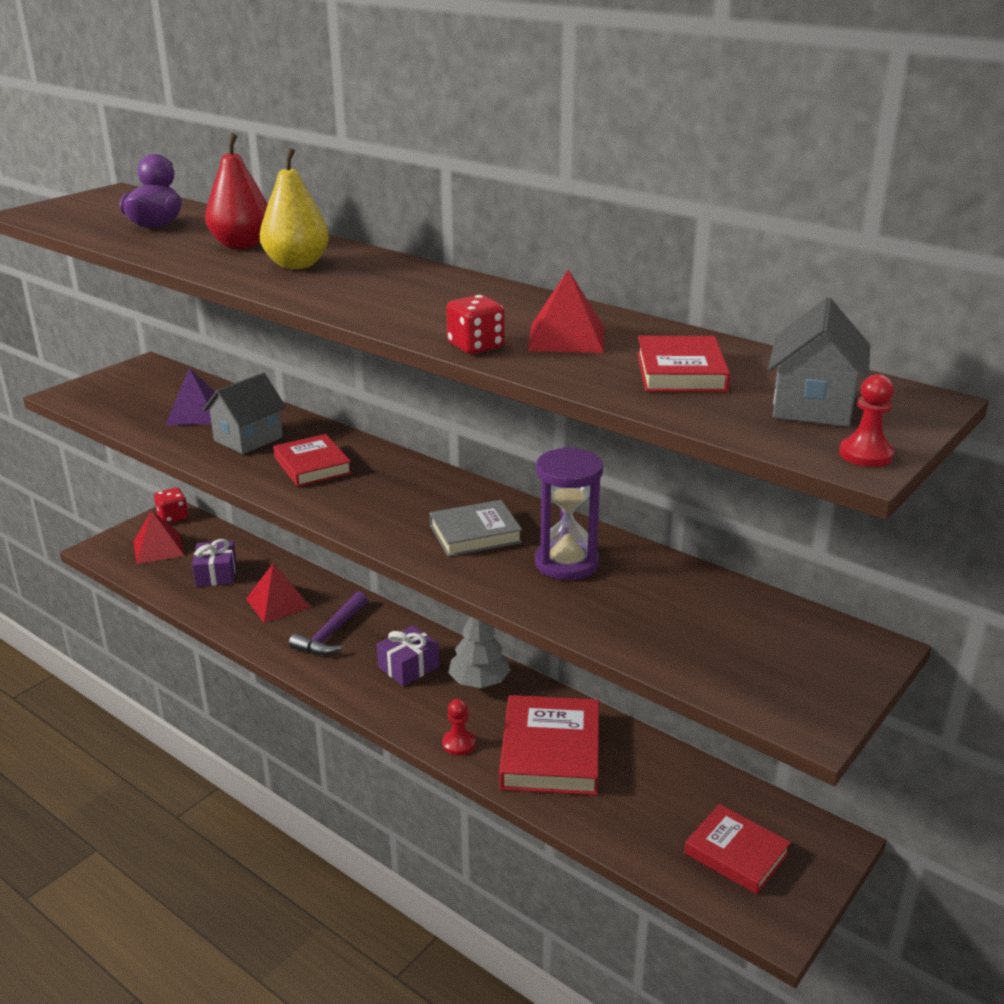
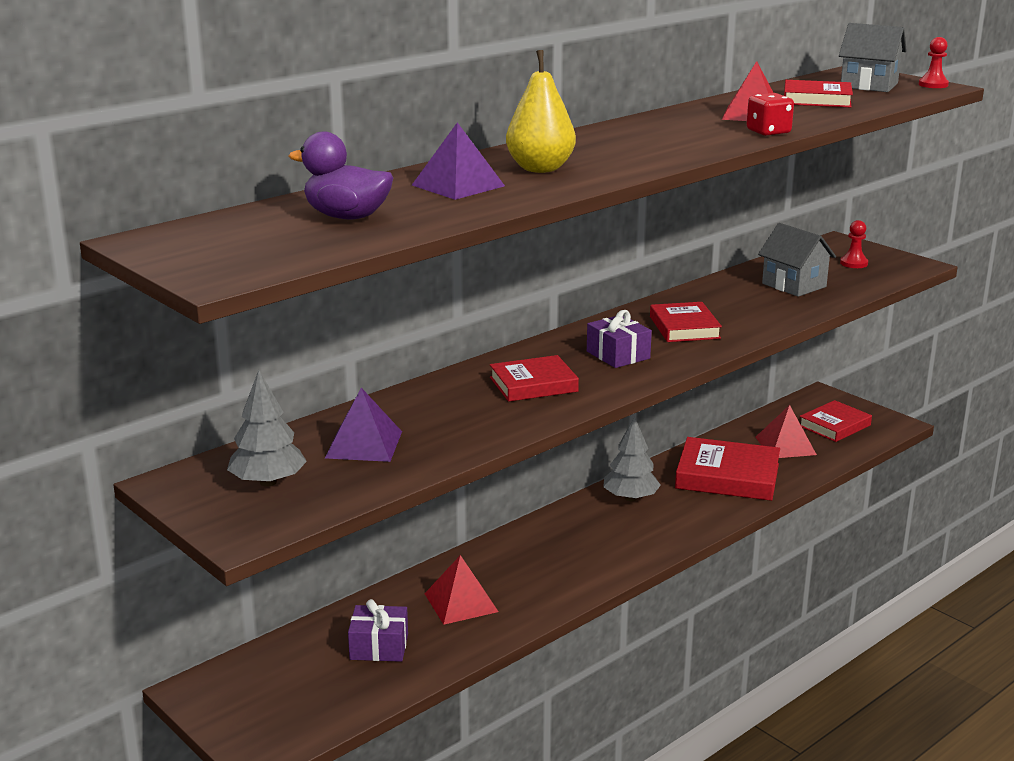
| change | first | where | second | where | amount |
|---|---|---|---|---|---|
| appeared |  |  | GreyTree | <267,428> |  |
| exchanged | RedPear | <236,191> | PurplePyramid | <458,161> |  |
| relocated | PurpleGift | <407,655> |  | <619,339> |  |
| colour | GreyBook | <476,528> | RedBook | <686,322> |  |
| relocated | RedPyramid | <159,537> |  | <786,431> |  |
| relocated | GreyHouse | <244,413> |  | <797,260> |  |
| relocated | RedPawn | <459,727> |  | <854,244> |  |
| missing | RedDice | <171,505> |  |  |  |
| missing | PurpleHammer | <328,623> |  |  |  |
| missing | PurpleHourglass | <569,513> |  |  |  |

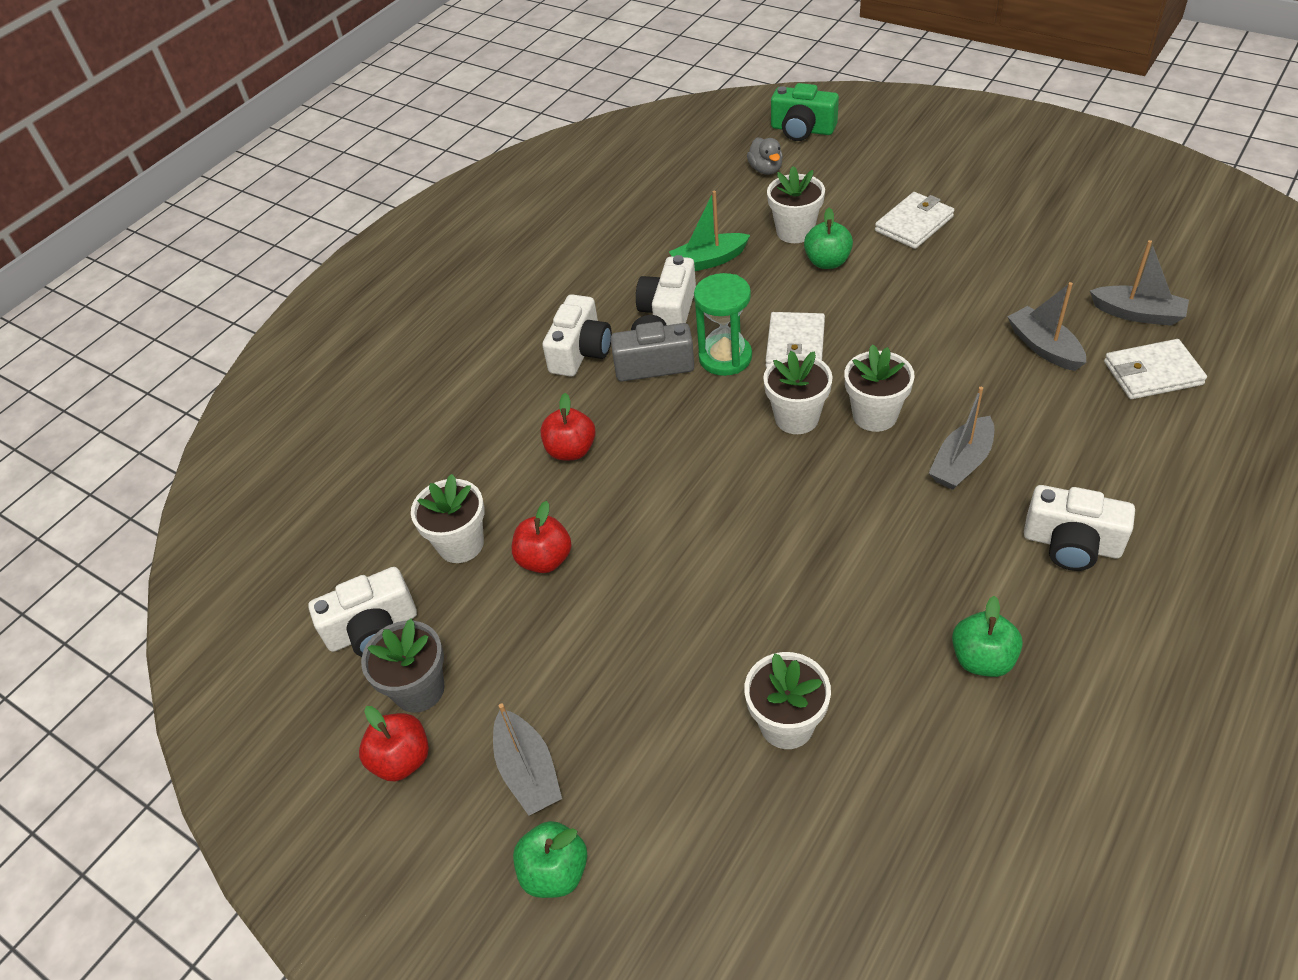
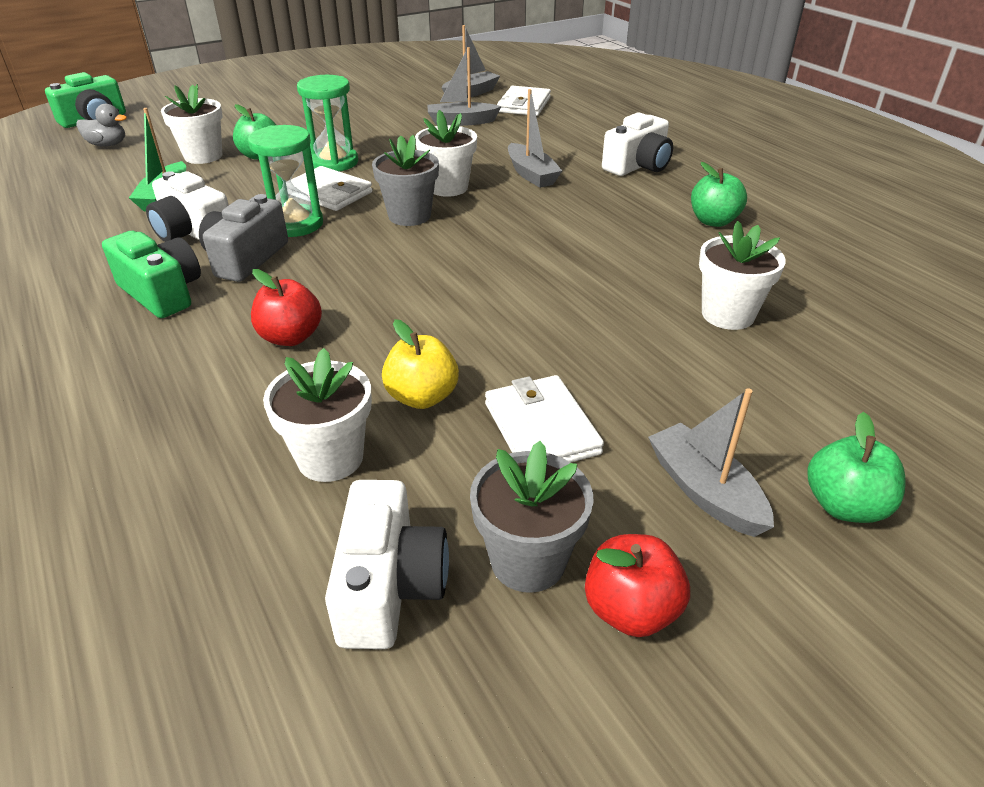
| change | first | where | second | where | amount |
|---|---|---|---|---|---|
| colour | WhiteCamera | <577,335> | GreenCamera | <151,274> |  |
| appeared |  |  | GreenHourglass | <327,123> |  |
| colour | WhiteFlowerPot | <798,392> | GreyFlowerPot | <405,180> |  |
| colour | RedApple | <542,537> | YellowApple | <420,364> |  |
| relocated | WhiteWallet | <914,220> |  | <544,419> |  |
| spun | GreyBoat | <527,759> |  | <711,463> | 120 degrees counterclockwise |

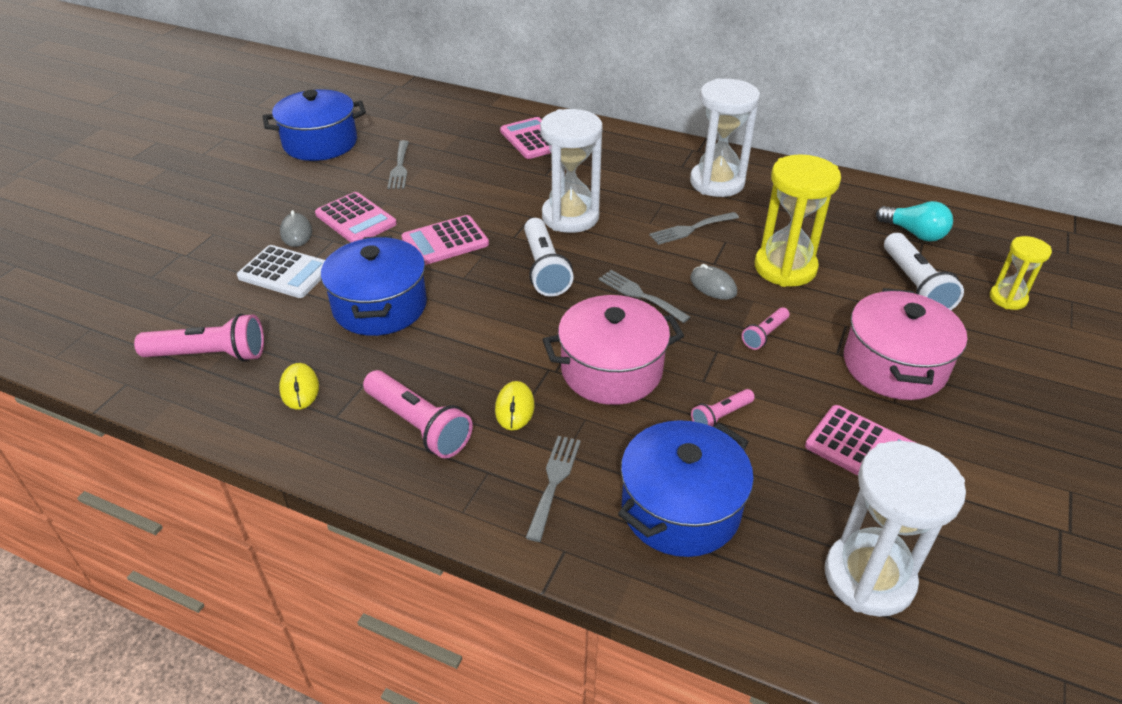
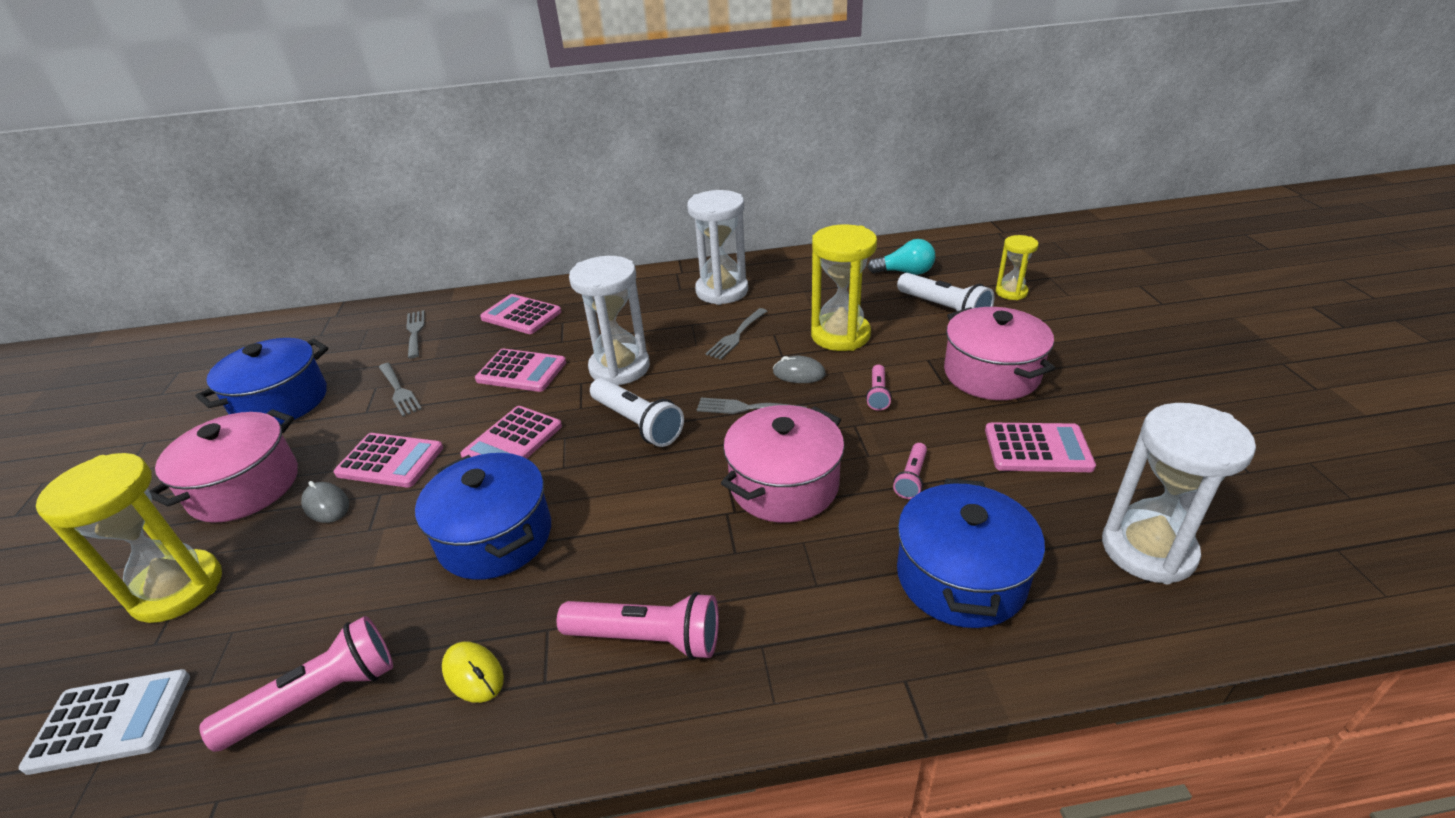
| change | first | where | second | where | amount |
|---|---|---|---|---|---|
| relocated | WhiteCalculator | <281,271> |  | <104,722> |  |
| appeared |  |  | YellowHourglass | <129,538> |  |
| appeared |  |  | PinkPot | <223,466> |  |
| relocated | GreyFork | <553,489> |  | <415,334> |  |
| appeared |  |  | PinkCalculator | <520,370> |  |
| missing | YellowMouse | <514,405> |  |  |  |

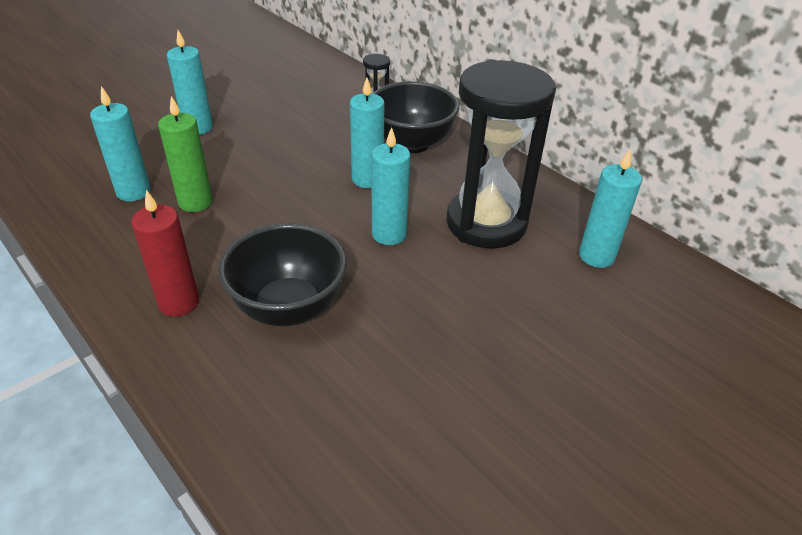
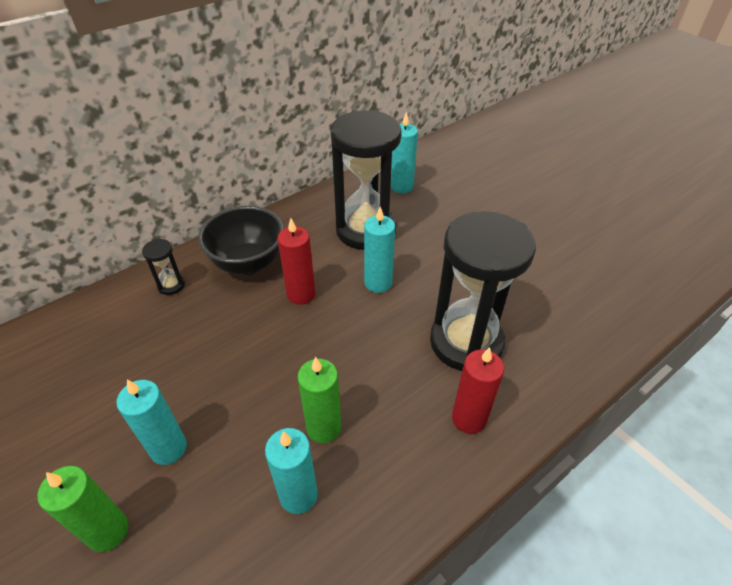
| change | first | where | second | where | amount |
|---|---|---|---|---|---|
| appeared |  |  | GreenCandle | <82,509> |  |
| colour | TurquoiseCandle | <367,133> | RedCandle | <296,261> |  |
| exchanged | BlackBowl | <282,274> | BlackHourglass | <483,291> |  |

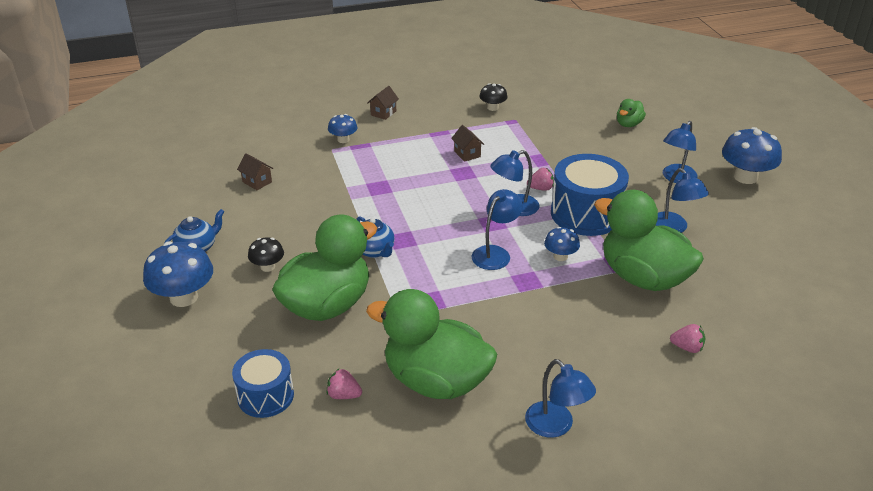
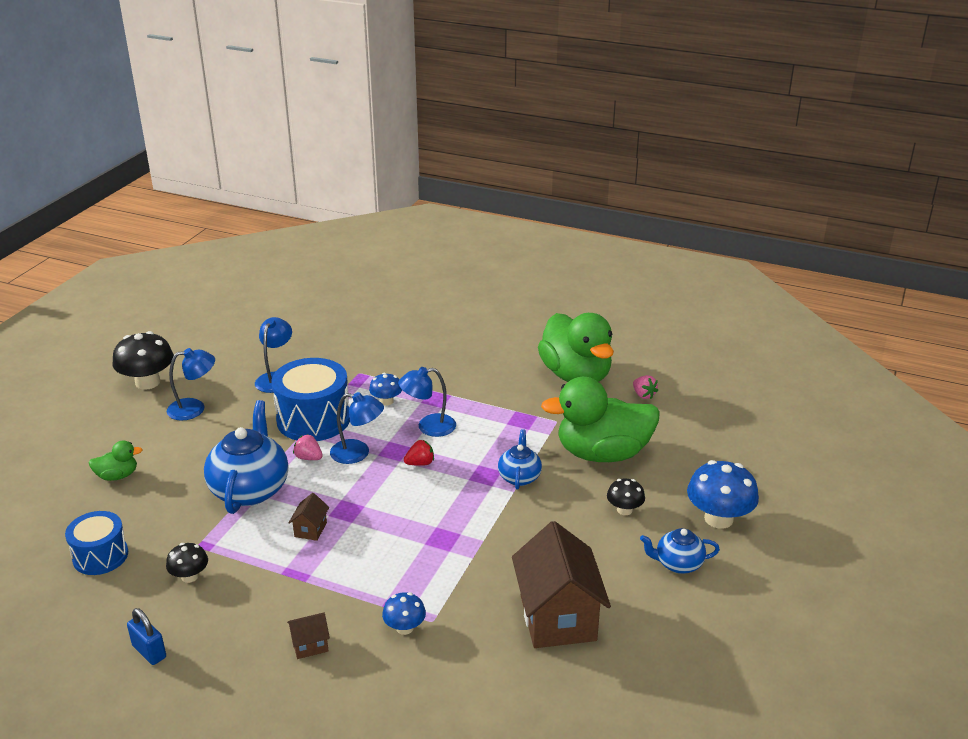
| change | first | where | second | where | amount |
|---|---|---|---|---|---|
| relocated | BlueDrum | <263,383> |  | <96,543> |  |
| colour | BlueMushroom | <752,155> | BlackMushroom | <143,360> |  |
| appeared |  |  | BluePadlock | <146,636> |  |
| appeared |  |  | BlueTeapot | <246,457> |  |
| appeared |  |  | RedStrawberry | <419,453> |  |
| size | BrownHouse | <255,171> |  | <561,584> | x2.37 |
| missing | BlueLamp | <560,398> |  |  |  |
| missing | GreenDuck | <649,240> |  |  |  |
| missing | PinkStrawberry | <687,338> |  |  |  |

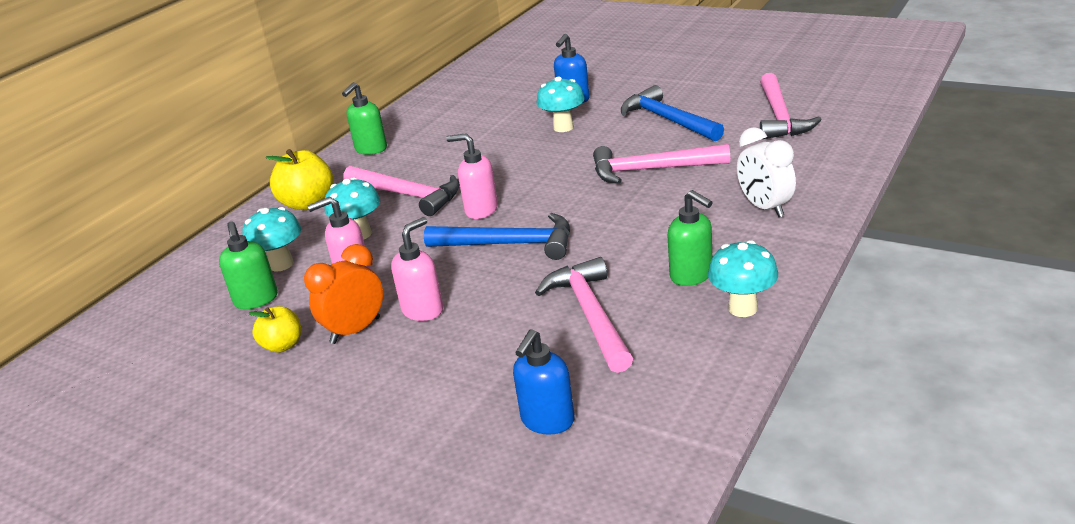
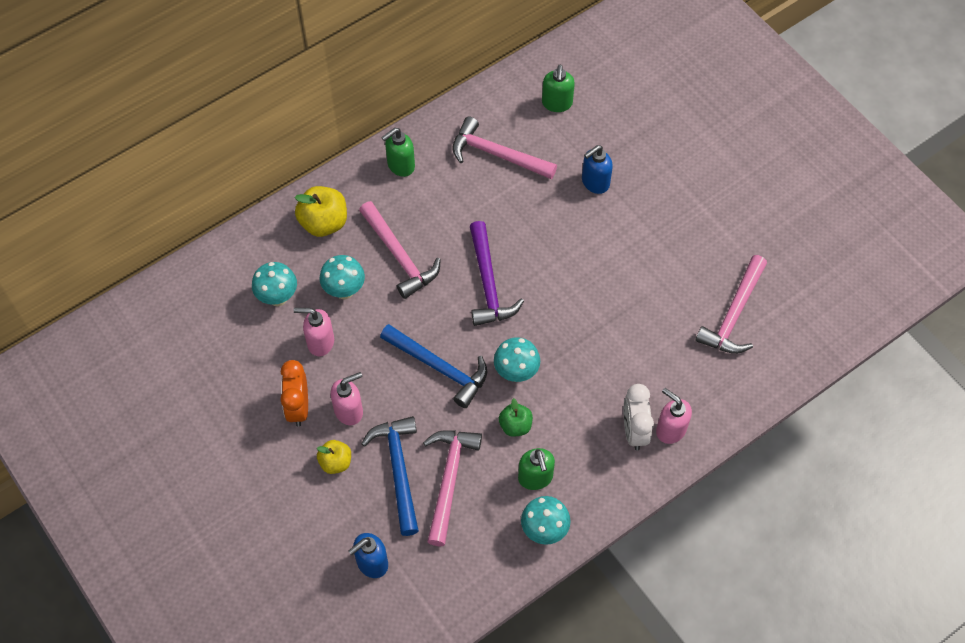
| change | first | where | second | where | amount |
|---|---|---|---|---|---|
| spun | OrangeClock | <343,294> |  | <294,393> | 75 degrees counterclockwise |
| relocated | YellowApple | <274,329> |  | <334,457> |  |
| relocated | BlueHammer | <672,113> |  | <390,476> |  |
| relocated | PinkHammer | <661,164> |  | <504,147> |  |
| appeared |  |  | PurpleHammer | <497,273> |  |
| relocated | TurquoiseMushroom | <561,104> |  | <517,359> |  |
| appeared |  |  | GreenApple | <516,417> |  |
| relocated | GreenSoapDispenser | <248,265> |  | <558,88> |  |
| relocated | PinkSoapDispenser | <472,176> |  | <674,416> |  |

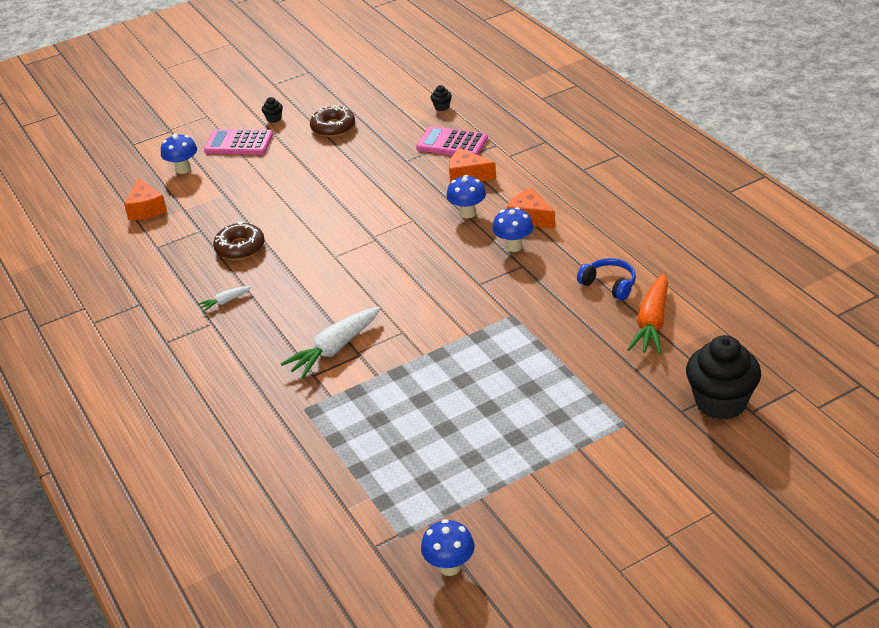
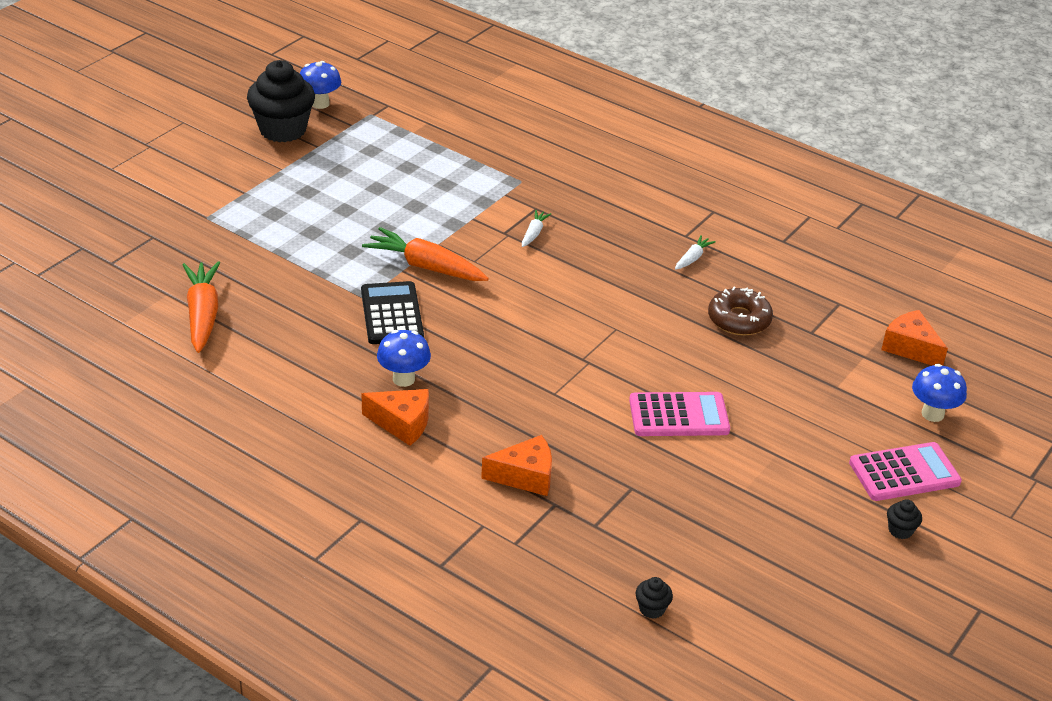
| change | first | where | second | where | amount |
|---|---|---|---|---|---|
| relocated | BlackCupcake | <723,377> |  | <281,101> |  |
| appeared |  |  | BlackCalculator | <392,312> |  |
| appeared |  |  | OrangeCarrot | <425,254> |  |
| size | WhiteCarrot | <331,342> |  | <536,228> | x0.49 |
| relocated | PinkCalculator | <452,140> |  | <679,414> |  |
| missing | BrownDonut | <332,121> |  |  |  |
| missing | BlueMushroom | <466,197> |  |  |  |
| missing | BlueHeadphones | <606,279> |  |  |  |

